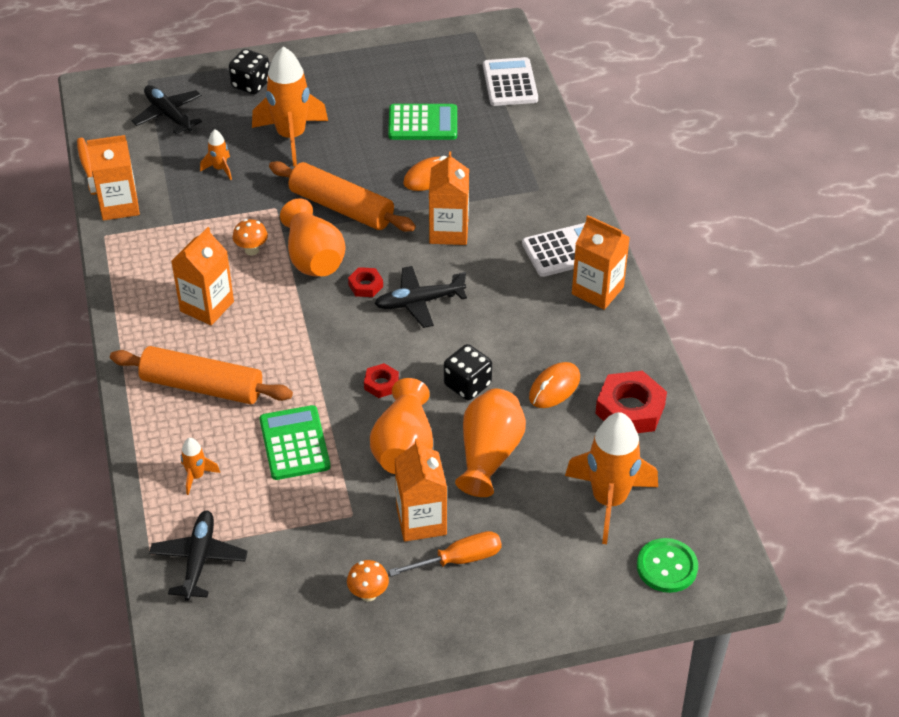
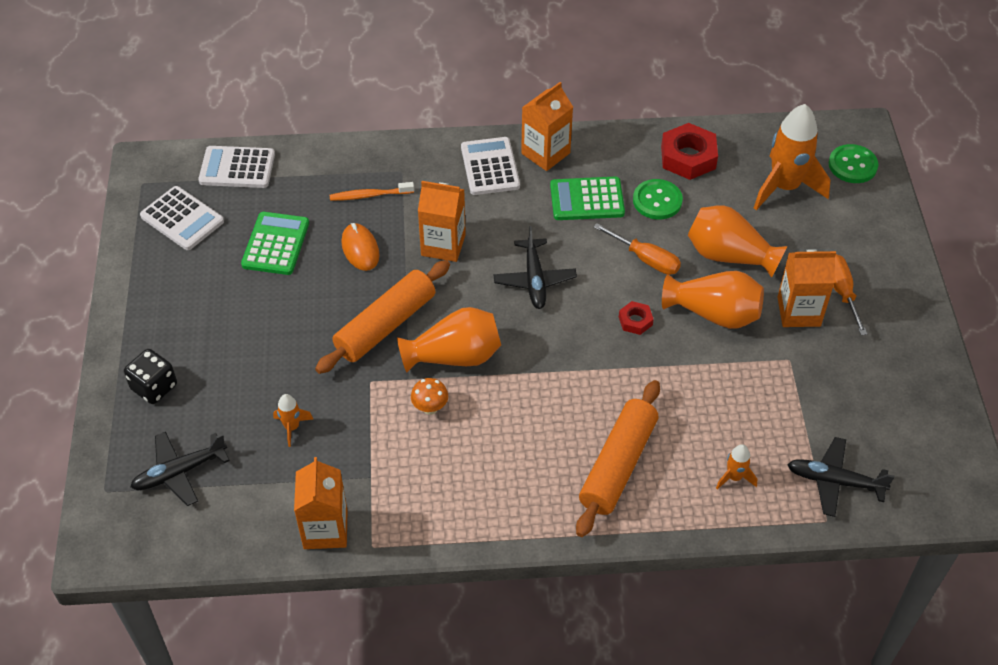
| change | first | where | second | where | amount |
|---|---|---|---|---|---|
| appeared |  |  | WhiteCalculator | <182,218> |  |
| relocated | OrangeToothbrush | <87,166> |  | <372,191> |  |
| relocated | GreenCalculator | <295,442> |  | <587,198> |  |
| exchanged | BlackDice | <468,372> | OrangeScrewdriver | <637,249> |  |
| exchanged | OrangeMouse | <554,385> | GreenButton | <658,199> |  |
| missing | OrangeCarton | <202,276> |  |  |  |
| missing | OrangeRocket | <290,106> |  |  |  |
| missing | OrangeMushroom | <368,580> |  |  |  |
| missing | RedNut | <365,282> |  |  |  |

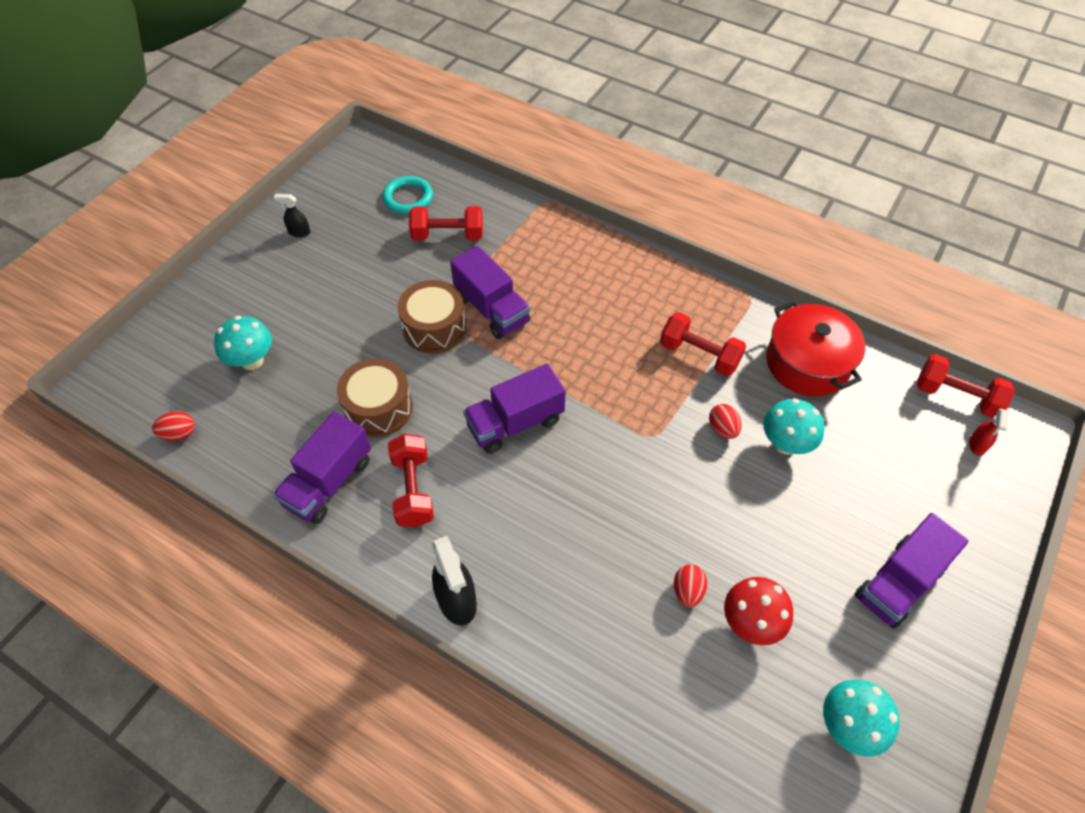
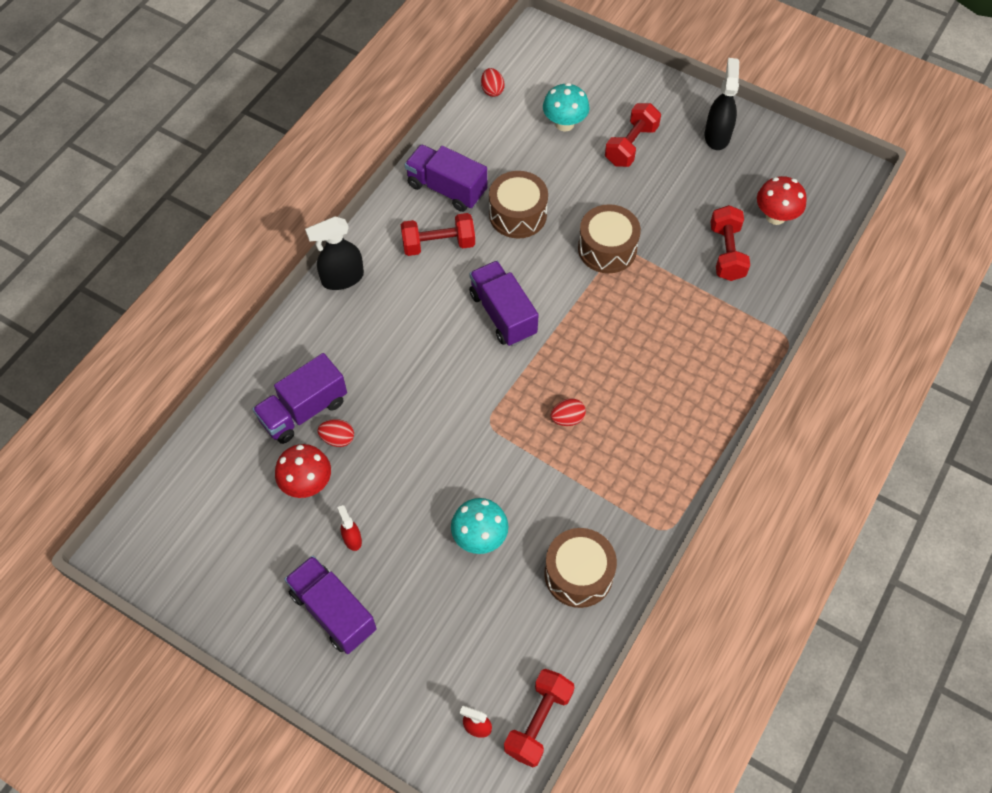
| change | first | where | second | where | amount |
|---|---|---|---|---|---|
| relocated | PurpleTruck | <490,292> |  | <300,398> |  |
| appeared |  |  | RedSprayBottle | <349,528> |  |
| exchanged | RedPot | <815,348> | BrownDrum | <580,568> |  |
| relocated | RedEgg | <725,421> |  | <568,412> |  |
| relocated | RedDumbbell | <703,344> |  | <633,135> |  |
| size | BlackSprayBottle | <292,215> |  | <722,104> | x1.86 |
| exchanged | TurquoiseRing | <407,195> | RedMushroom | <782,200> |  |
| missing | TurquoiseMushroom | <861,718> |  |  |  |

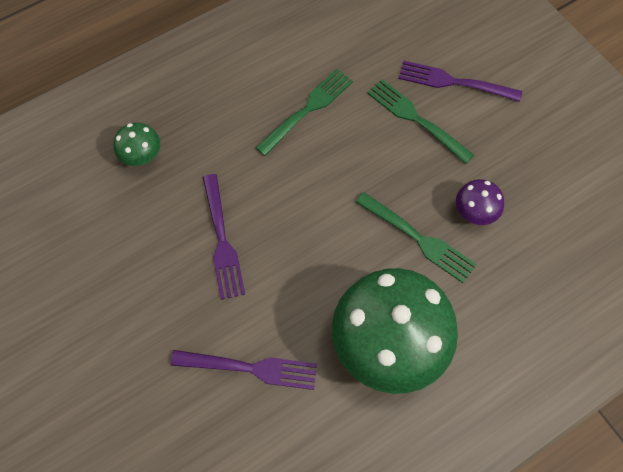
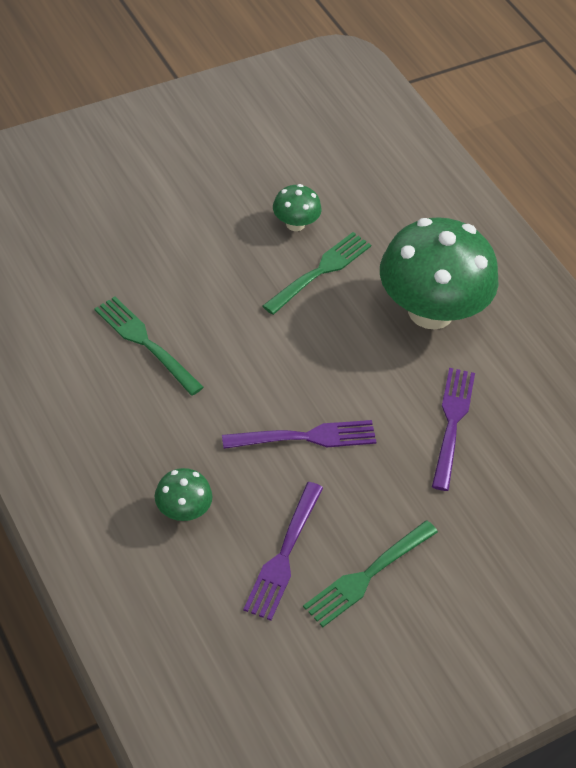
| change | first | where | second | where | amount |
|---|---|---|---|---|---|
| relocated | PurpleFork | <460,81> |  | <283,551> |  |
| colour | PurpleMushroom | <480,202> | GreenMushroom | <297,207> |  |
| relocated | GreenFork | <420,121> |  | <370,573> |  |

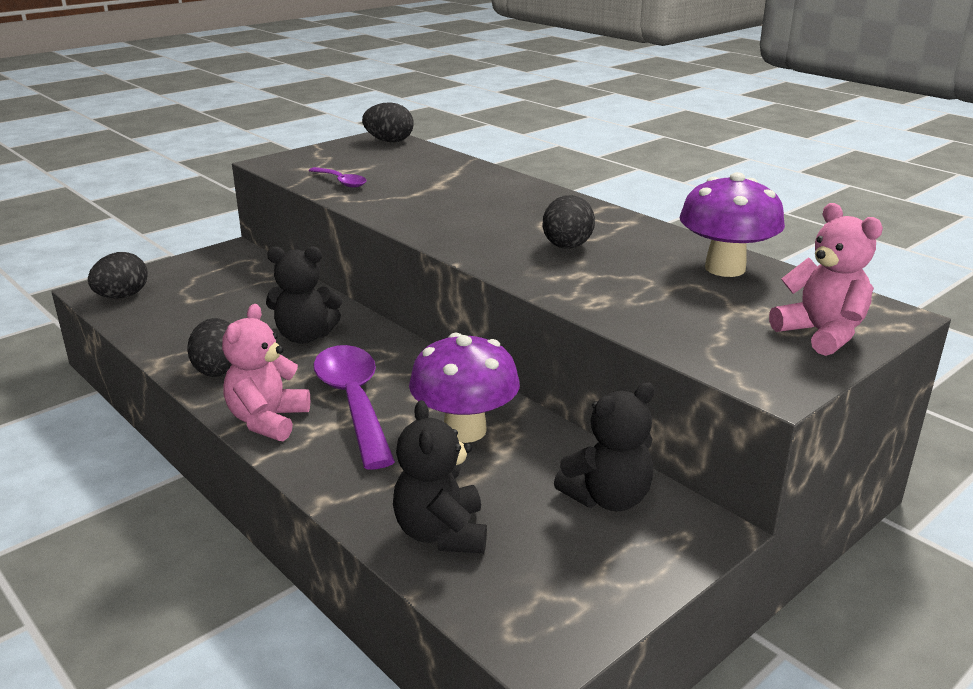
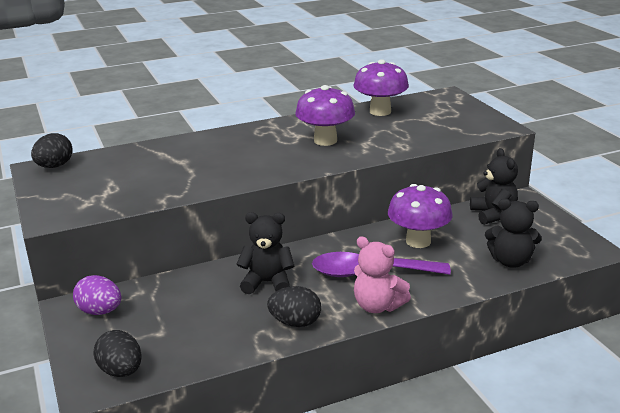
| change | first | where | second | where | amount |
|---|---|---|---|---|---|
| appeared |  |  | PurpleEgg | <97,295> |  |
| spun | BlackTeddyBear | <304,295> |  | <266,253> | 105 degrees counterclockwise |
| exchanged | BlackEgg | <568,222> | PurpleMushroom | <325,115> |  |
| missing | PurpleSpoon | <338,177> |  |  |  |
| missing | PinkTeddyBear | <826,279> |  |  |  |

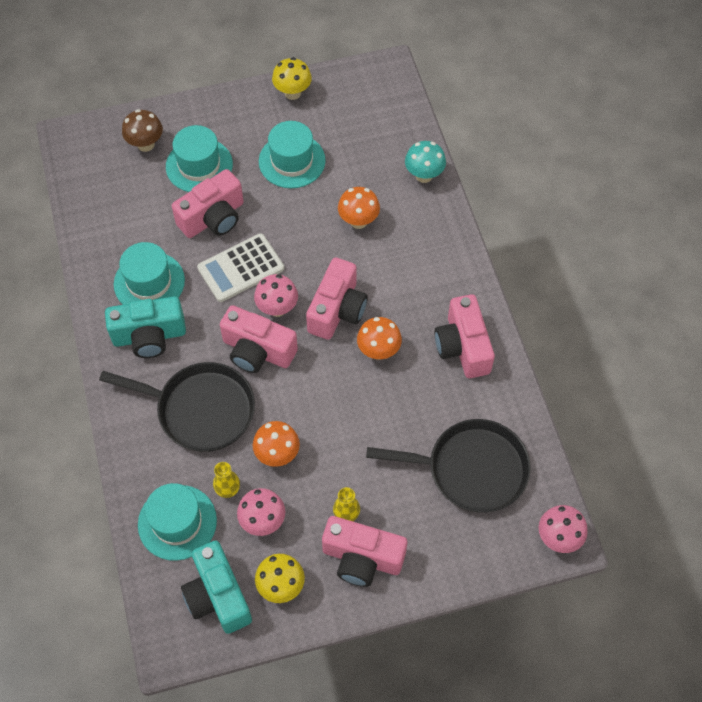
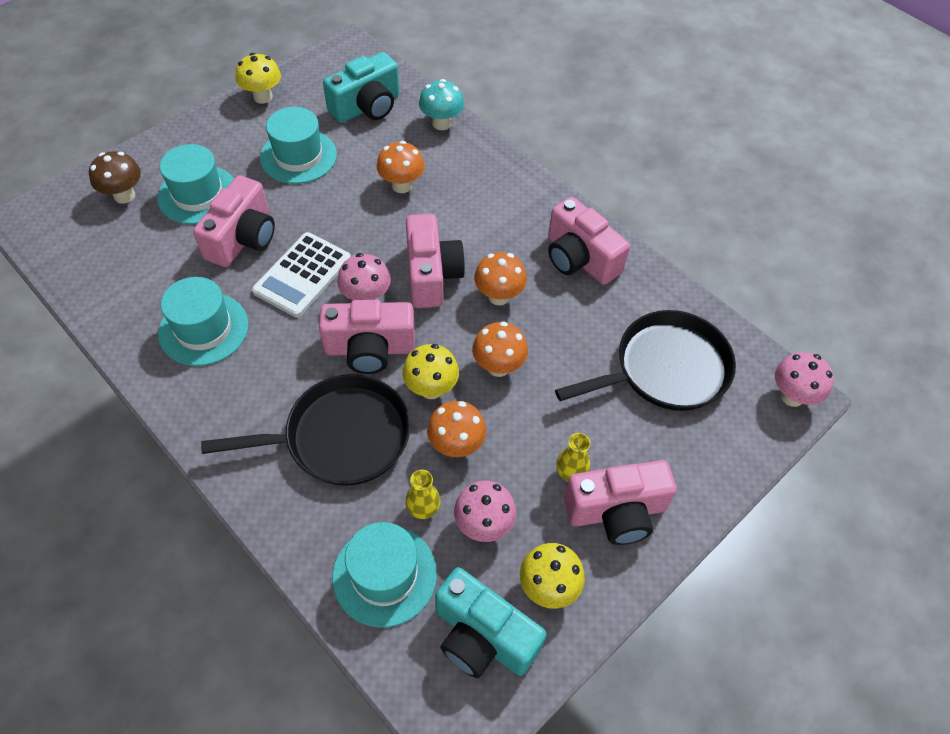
| change | first | where | second | where | amount |
|---|---|---|---|---|---|
| relocated | TurquoiseCamera | <145,327> |  | <361,87> |  |
| appeared |  |  | YellowMushroom | <430,371> |  |
| appeared |  |  | OrangeMushroom | <500,349> |  |

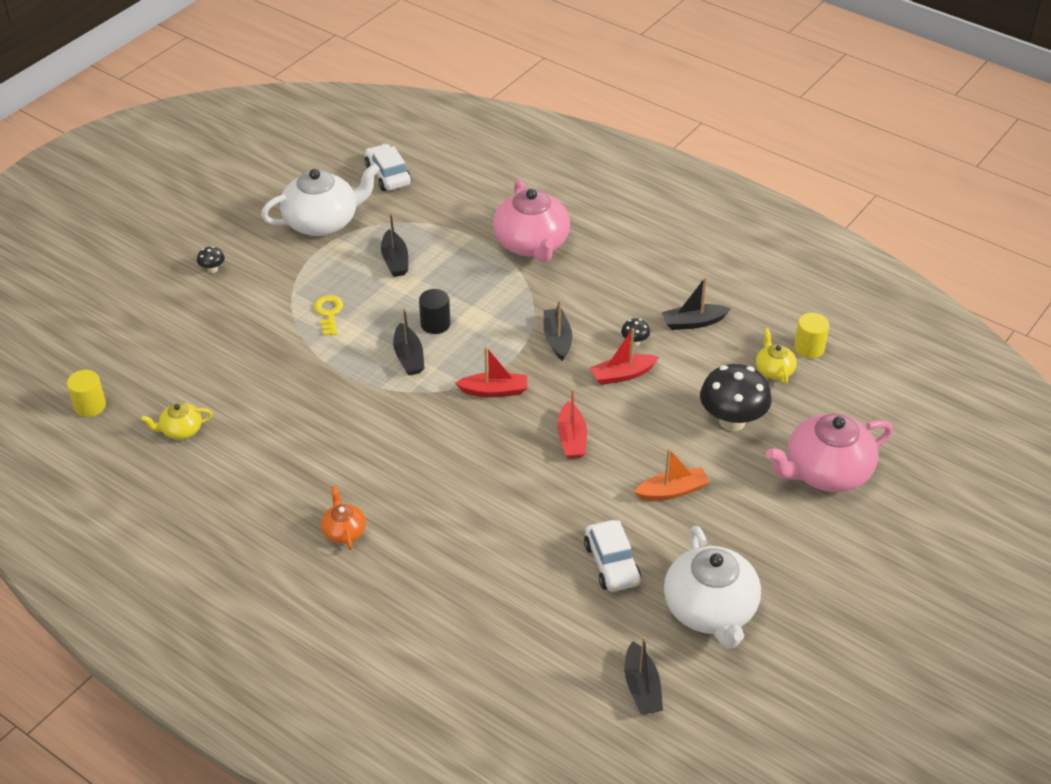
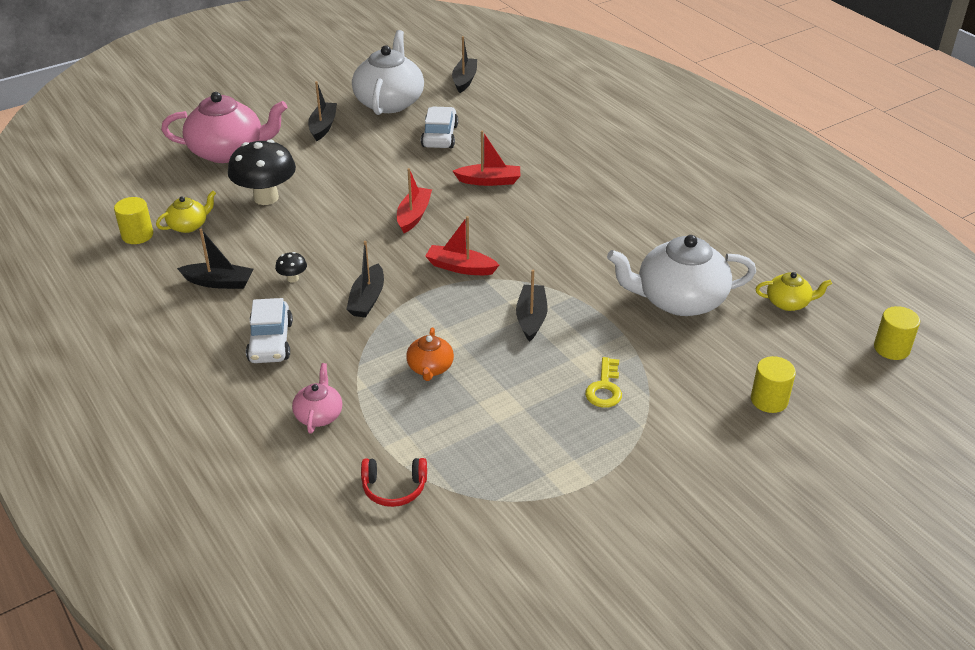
| change | first | where | second | where | amount |
|---|---|---|---|---|---|
| spun | YellowTeapot | <776,356> |  | <186,212> | 135 degrees counterclockwise |
| relocated | WhiteCar | <388,167> |  | <269,330> |  |
| size | PinkTeapot | <531,220> |  | <317,398> | x0.48 |
| relocated | BlackBoat | <394,244> |  | <322,111> |  |
| appeared |  |  | RedHeadphones | <394,482> |  |
| relocated | OrangeTeapot | <343,517> |  | <430,354> |  |
| relocated | RedBoat | <624,356> |  | <486,158> |  |
| relocated | WhiteTeapot | <320,199> |  | <681,275> |  |
| appeared |  |  | YellowCylinder | <773,384> |  |
| missing | BlackMushroom | <211,259> |  |  |  |
| missing | BlackCylinder | <434,311> |  |  |  |
| missing | OrangeBoat | <671,474> |  |  |  |

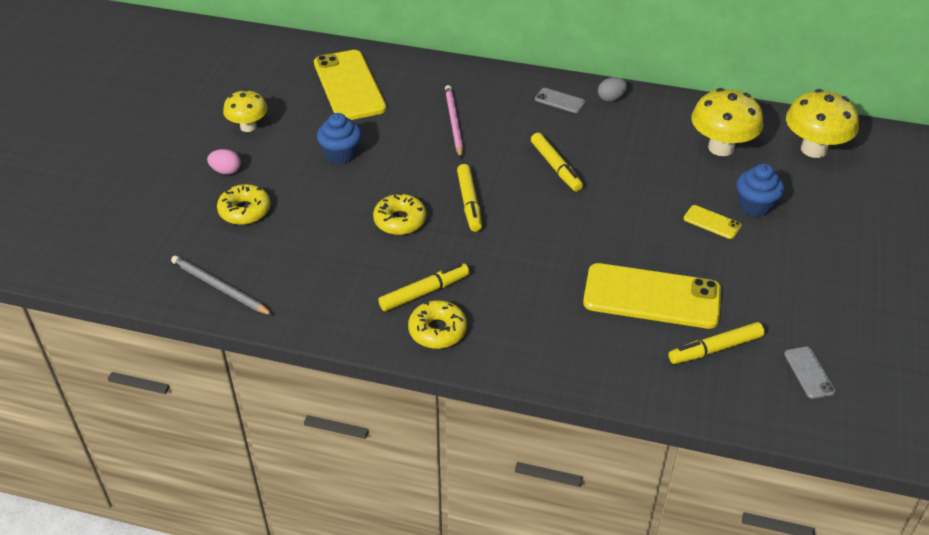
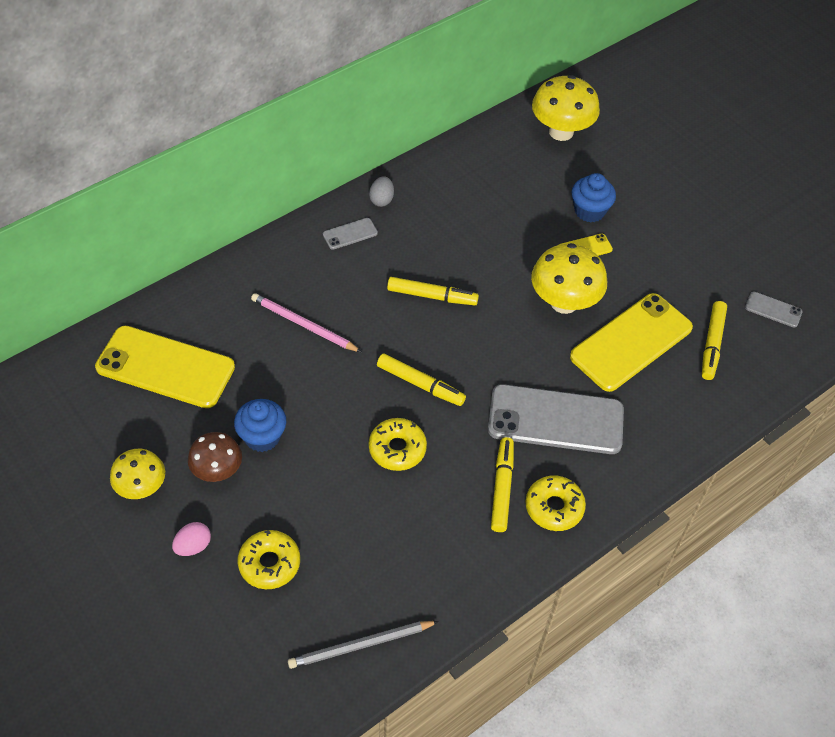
| change | first | where | second | where | amount |
|---|---|---|---|---|---|
| appeared |  |  | BrownMushroom | <215,457> |  |
| appeared |  |  | GreyPhone | <556,419> |  |
| relocated | YellowMushroom | <727,122> |  | <569,278> |  |

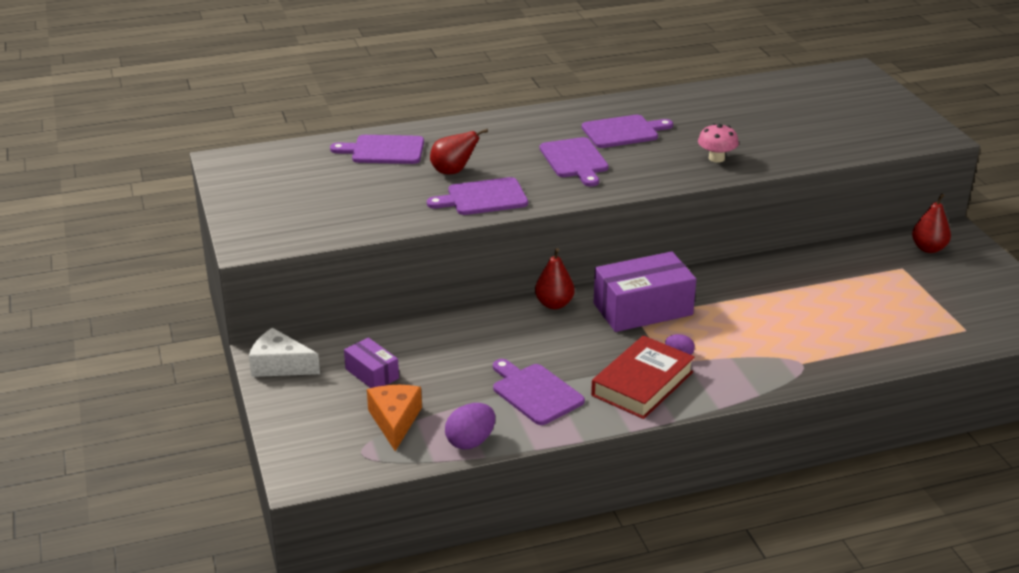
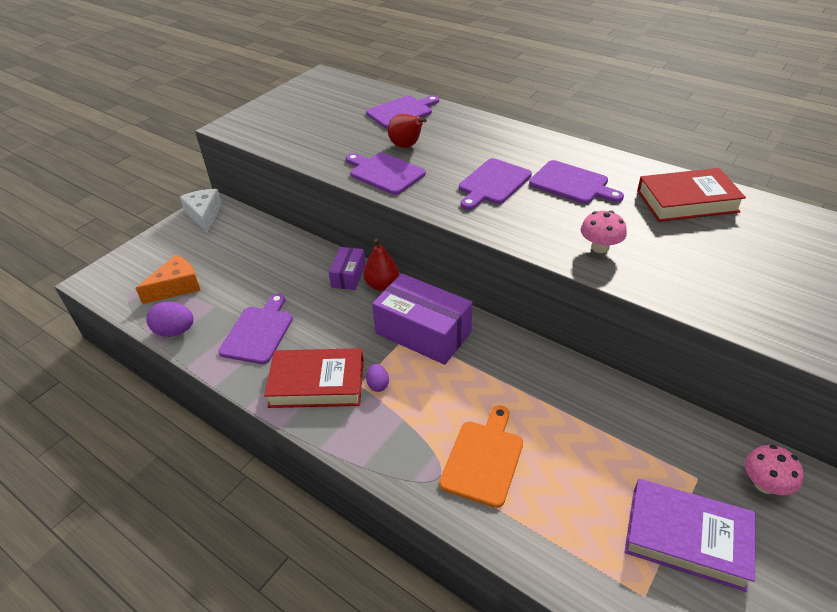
| change | first | where | second | where | amount |
|---|---|---|---|---|---|
| relocated | PurpleBox | <371,362> |  | <347,268> |  |
| spun | PurpleCuttingBoard | <377,149> |  | <402,112> | 90 degrees clockwise |
| appeared |  |  | OrangeCuttingBoard | <481,457> |  |
| appeared |  |  | PurpleBook | <690,535> |  |
| appeared |  |  | RedBook | <691,195> |  |
| exchanged | RedPear | <931,223> | PinkMushroom | <774,470> |  |

